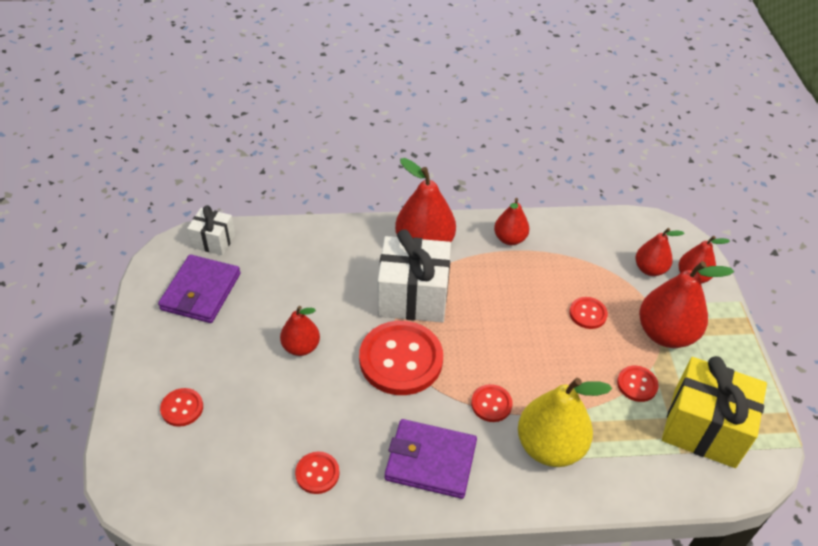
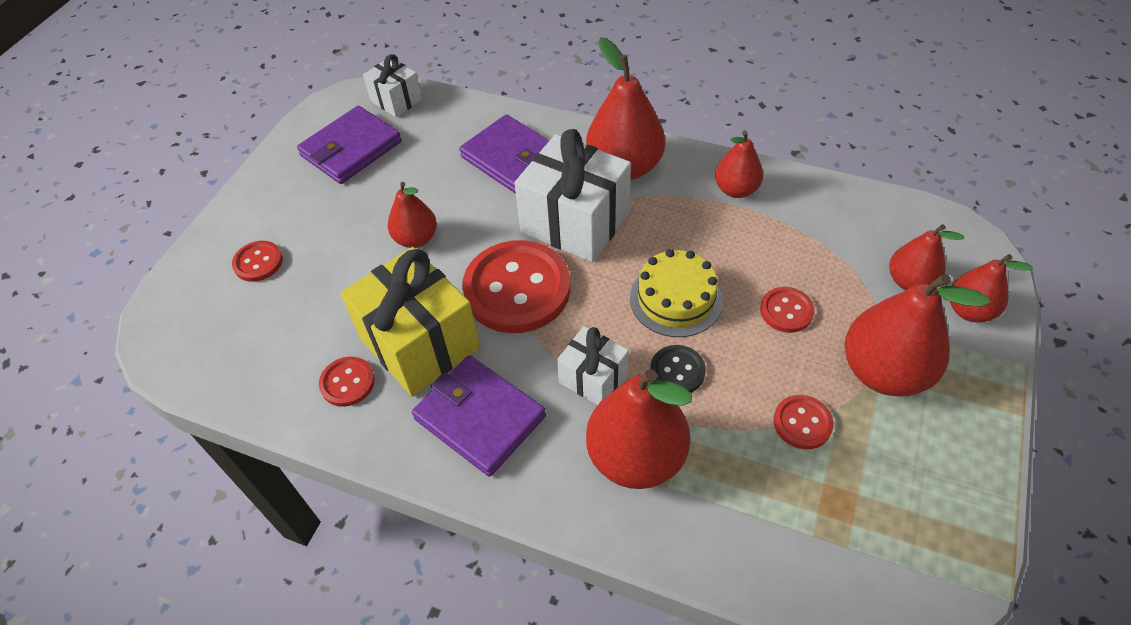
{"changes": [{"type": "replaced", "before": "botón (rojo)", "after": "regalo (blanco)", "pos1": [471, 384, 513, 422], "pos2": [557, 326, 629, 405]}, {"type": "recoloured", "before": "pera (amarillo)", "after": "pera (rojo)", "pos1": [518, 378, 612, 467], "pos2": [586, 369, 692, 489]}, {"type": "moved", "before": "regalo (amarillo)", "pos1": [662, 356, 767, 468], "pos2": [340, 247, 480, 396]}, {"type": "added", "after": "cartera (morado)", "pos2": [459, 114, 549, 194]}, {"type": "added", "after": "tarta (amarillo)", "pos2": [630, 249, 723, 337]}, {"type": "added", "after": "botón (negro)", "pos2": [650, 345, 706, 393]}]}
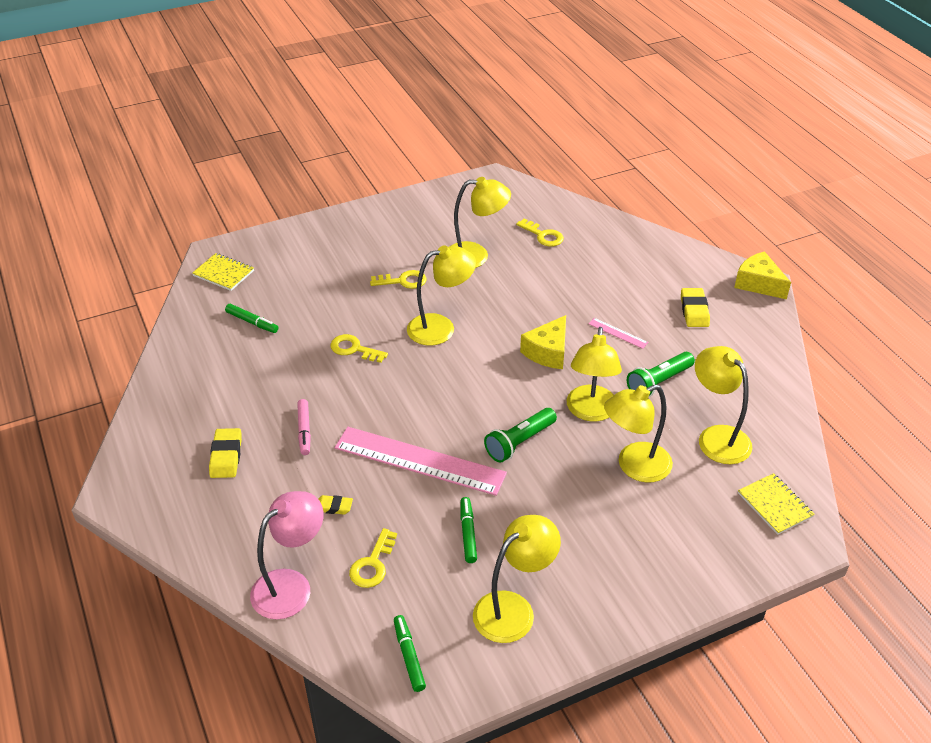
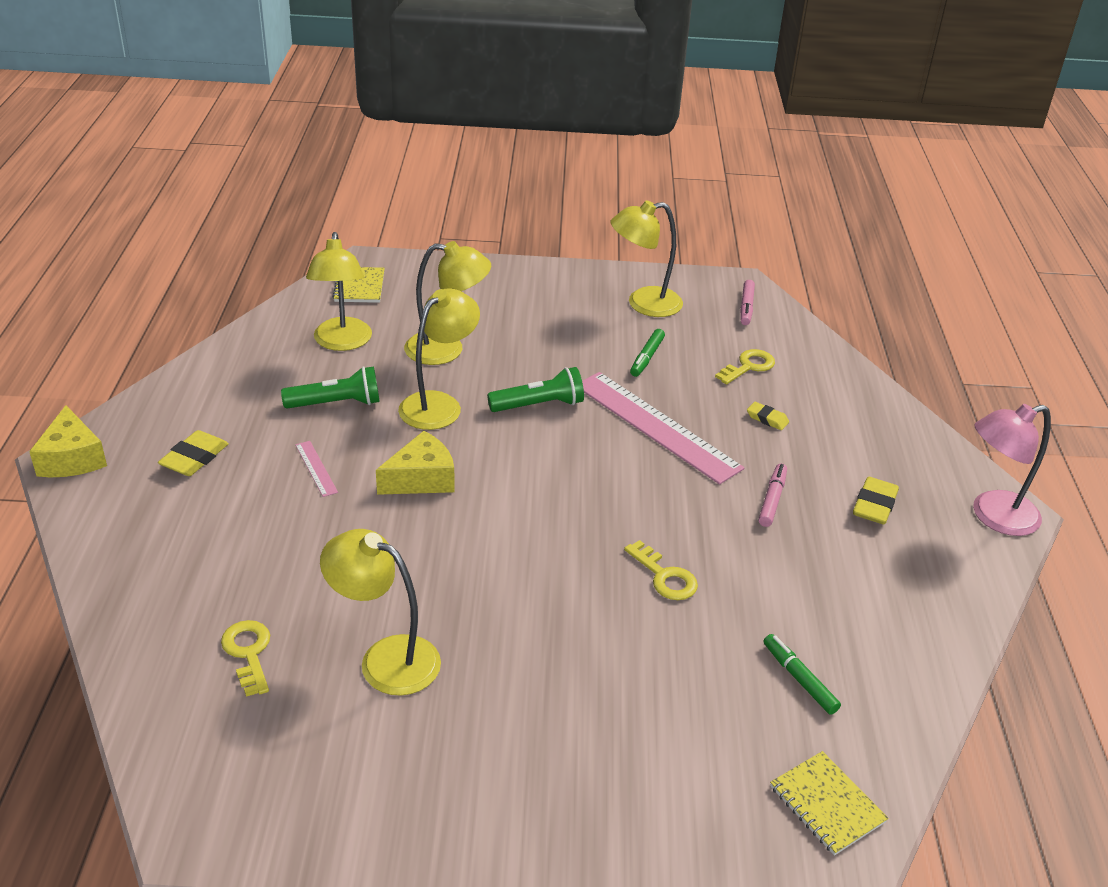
{"changes": [{"type": "moved", "before": "lámpara (rosa)", "pos1": [250, 491, 323, 620], "pos2": [973, 404, 1051, 536]}, {"type": "removed", "before": "llave (amarillo)", "pos1": [370, 270, 427, 289]}, {"type": "recoloured", "before": "rotulador (verde)", "after": "rotulador (rosa)", "pos1": [394, 615, 426, 692], "pos2": [740, 280, 755, 325]}, {"type": "removed", "before": "lámpara (amarillo)", "pos1": [407, 245, 476, 346]}]}
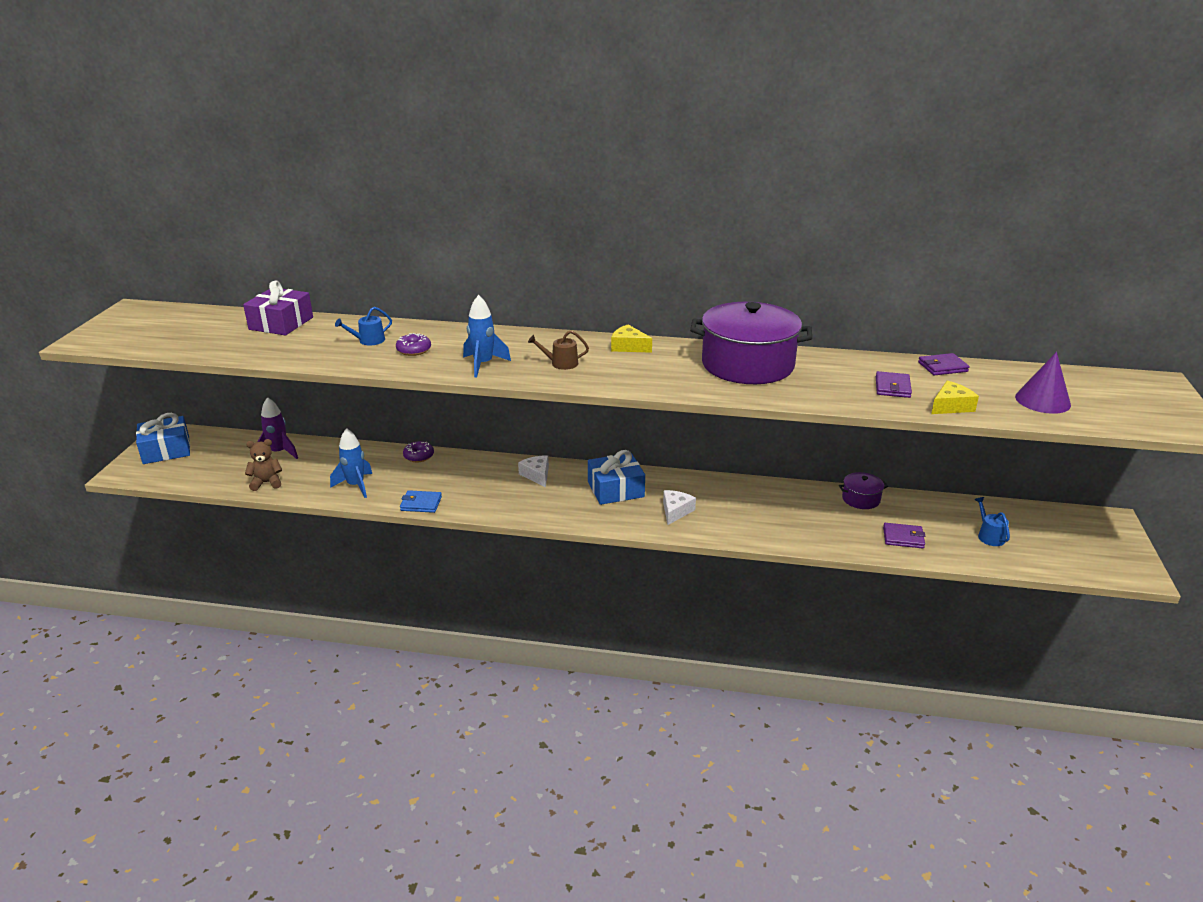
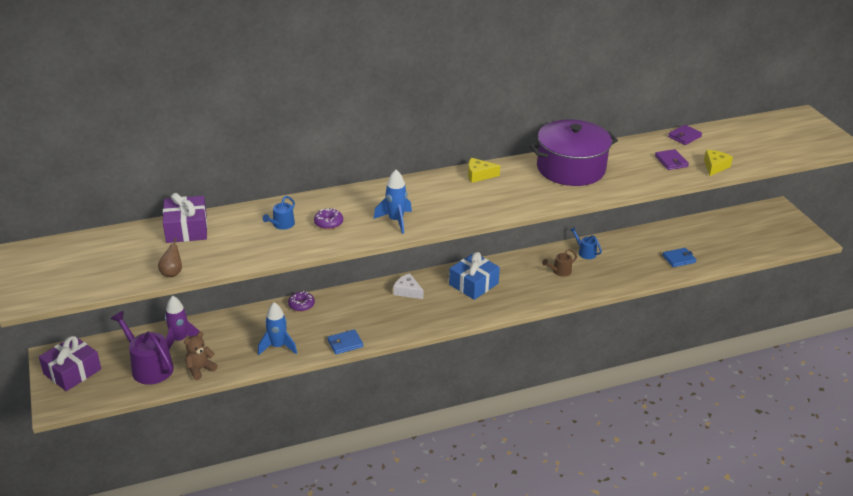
{"changes": [{"type": "recoloured", "before": "regalo (azul)", "after": "regalo (morado)", "pos1": [136, 413, 190, 464], "pos2": [39, 336, 101, 391]}, {"type": "moved", "before": "regadera (marrón)", "pos1": [528, 330, 589, 370], "pos2": [542, 249, 577, 277]}, {"type": "removed", "before": "queso (blanco)", "pos1": [663, 490, 696, 525]}, {"type": "removed", "before": "olla (morado)", "pos1": [839, 472, 888, 509]}, {"type": "recoloured", "before": "cartera (morado)", "after": "cartera (azul)", "pos1": [883, 523, 925, 548], "pos2": [662, 248, 696, 267]}, {"type": "moved", "before": "regadera (azul)", "pos1": [975, 497, 1010, 546], "pos2": [570, 227, 602, 259]}, {"type": "removed", "before": "cono (morado)", "pos1": [1015, 352, 1071, 414]}, {"type": "added", "after": "regadera (morado)", "pos2": [111, 311, 174, 385]}, {"type": "added", "after": "pera (marrón)", "pos2": [158, 238, 182, 277]}]}
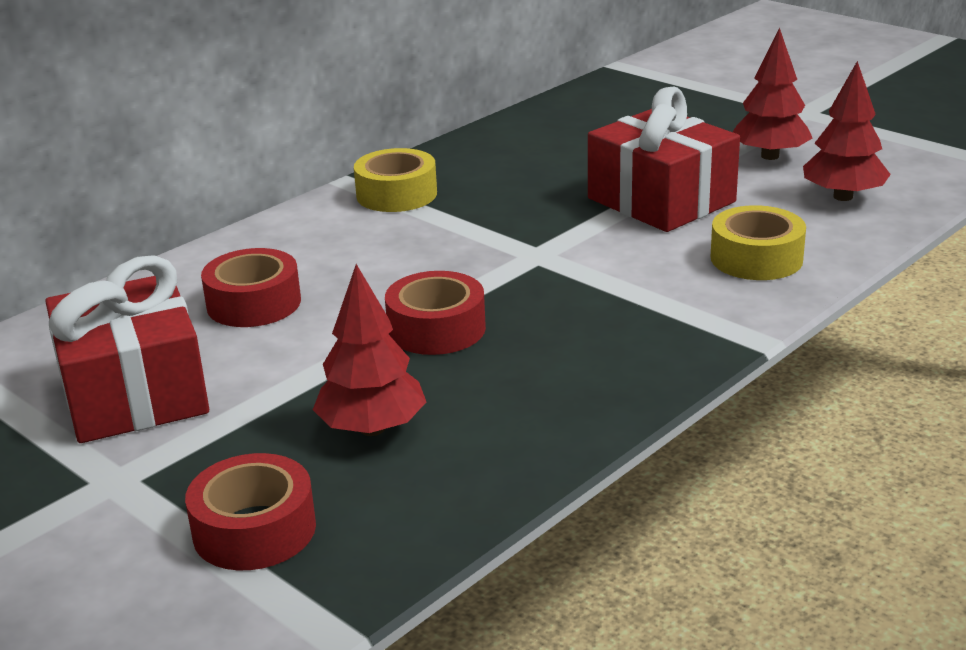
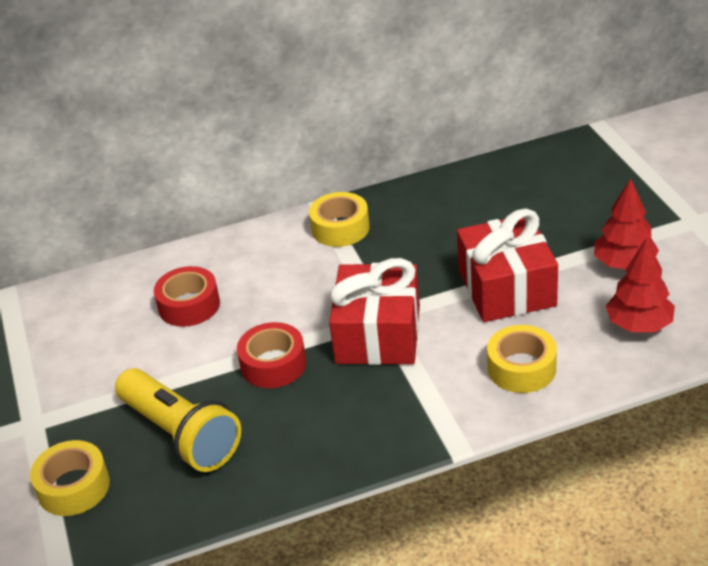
{"changes": [{"type": "moved", "before": "regalo (rojo)", "pos1": [45, 255, 209, 443], "pos2": [329, 258, 420, 365]}, {"type": "recoloured", "before": "cinta adhesiva (rojo)", "after": "cinta adhesiva (amarillo)", "pos1": [185, 453, 316, 570], "pos2": [30, 440, 110, 516]}, {"type": "replaced", "before": "árbol (rojo)", "after": "lámpara de mano (amarillo)", "pos1": [313, 264, 426, 436], "pos2": [115, 368, 241, 472]}]}
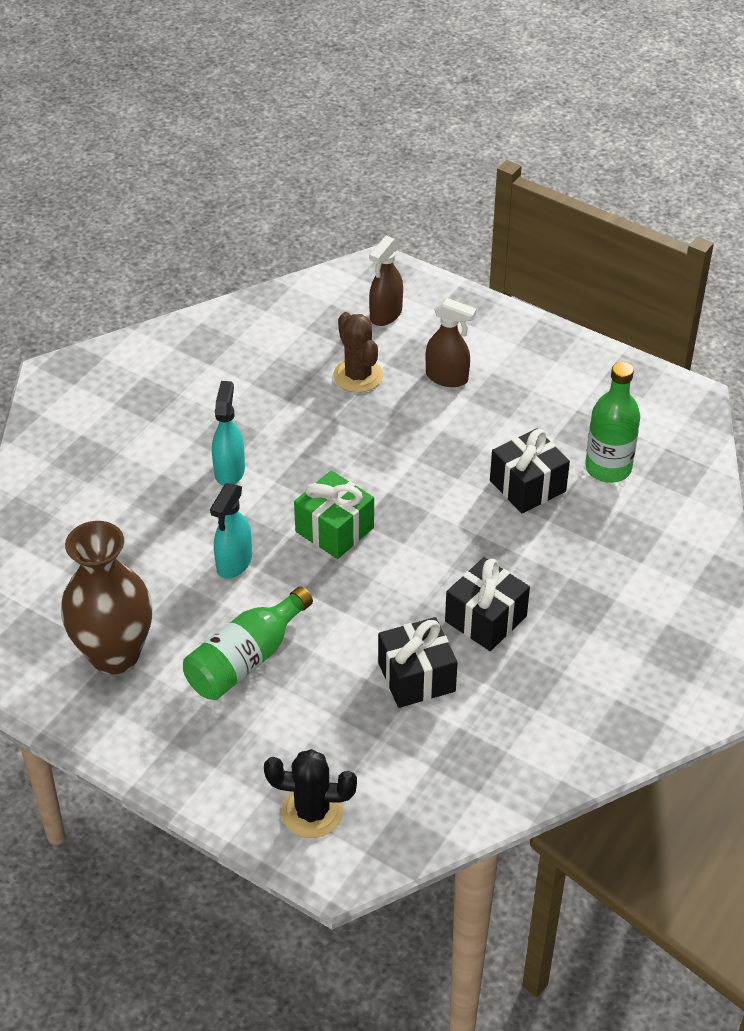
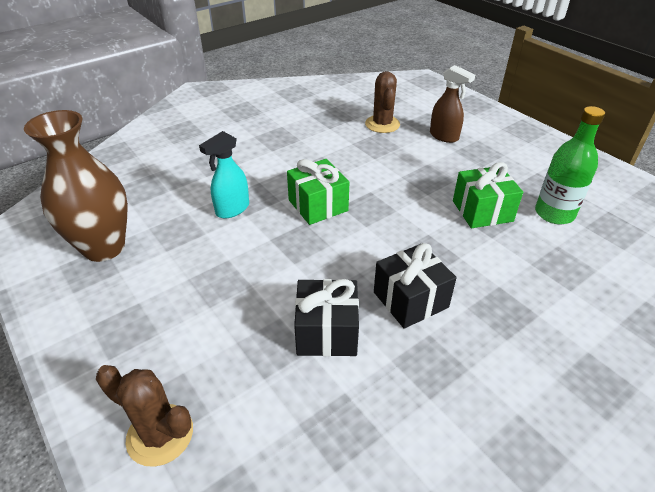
{"changes": [{"type": "removed", "before": "botella (verde)", "pos1": [183, 586, 313, 700]}, {"type": "removed", "before": "pulverizador (turquesa)", "pos1": [212, 381, 245, 486]}, {"type": "recoloured", "before": "cactus (negro)", "after": "cactus (marrón)", "pos1": [264, 749, 357, 838], "pos2": [96, 365, 193, 467]}, {"type": "removed", "before": "pulverizador (marrón)", "pos1": [369, 235, 403, 326]}, {"type": "recoloured", "before": "regalo (negro)", "after": "regalo (verde)", "pos1": [490, 428, 570, 514], "pos2": [453, 162, 523, 228]}]}
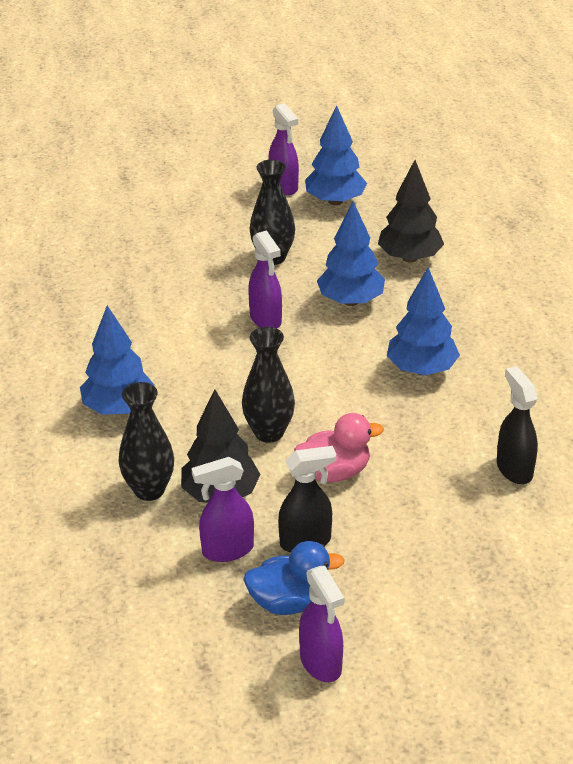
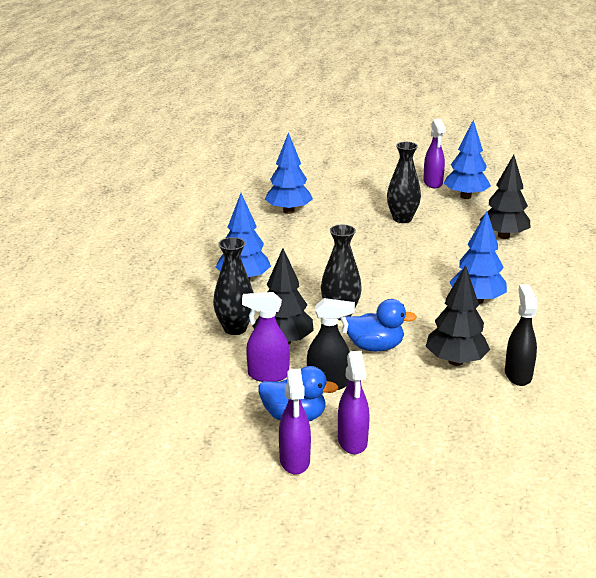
{"changes": [{"type": "moved", "before": "pulverizador (morado)", "pos1": [248, 230, 282, 329], "pos2": [338, 351, 370, 454]}, {"type": "recoloured", "before": "pato (rosa)", "after": "pato (azul)", "pos1": [294, 413, 384, 483], "pos2": [346, 299, 417, 352]}, {"type": "moved", "before": "árbol (azul)", "pos1": [317, 201, 385, 306], "pos2": [265, 132, 313, 214]}, {"type": "added", "after": "árbol (negro)", "pos2": [426, 265, 490, 366]}]}
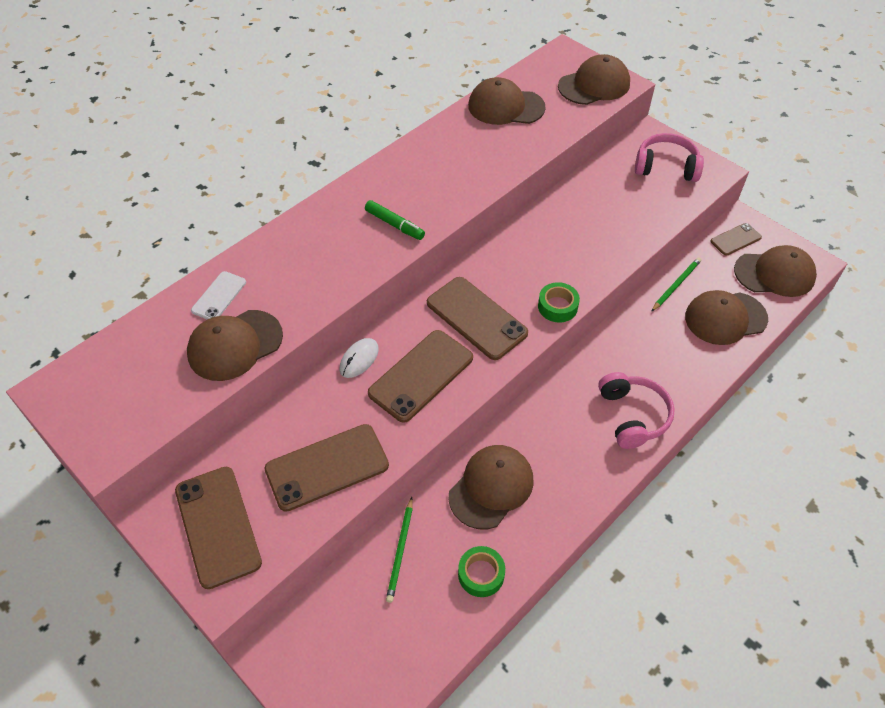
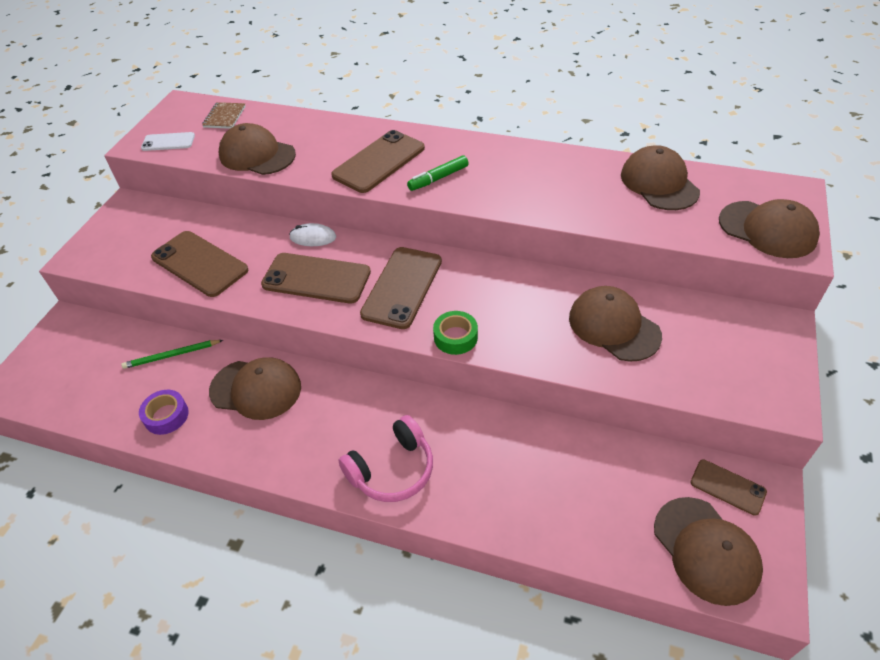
{"changes": [{"type": "moved", "before": "móvil (marrón)", "pos1": [175, 467, 262, 589], "pos2": [331, 130, 425, 193]}, {"type": "moved", "before": "móvil (blanco)", "pos1": [191, 271, 246, 319], "pos2": [141, 132, 195, 151]}, {"type": "turned", "before": "rotulador (verde)", "pos1": [365, 200, 425, 240], "pos2": [407, 155, 469, 191], "turn": 45}, {"type": "recoloured", "before": "cinta adhesiva (verde)", "after": "cinta adhesiva (morado)", "pos1": [458, 546, 505, 597], "pos2": [139, 390, 189, 435]}, {"type": "removed", "before": "auriculares (rosa)", "pos1": [635, 133, 704, 182]}, {"type": "removed", "before": "lápiz (verde)", "pos1": [651, 257, 701, 312]}, {"type": "moved", "before": "gorra (marrón)", "pos1": [685, 290, 768, 345], "pos2": [569, 286, 662, 362]}, {"type": "added", "after": "cuaderno (marrón)", "pos2": [202, 102, 246, 129]}]}
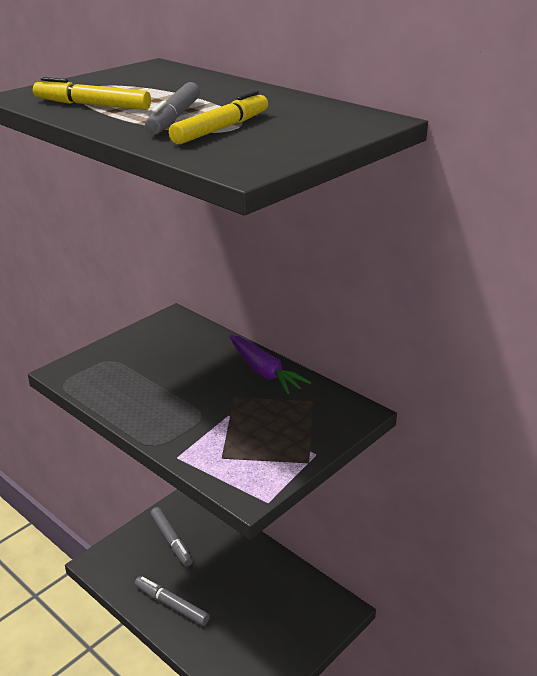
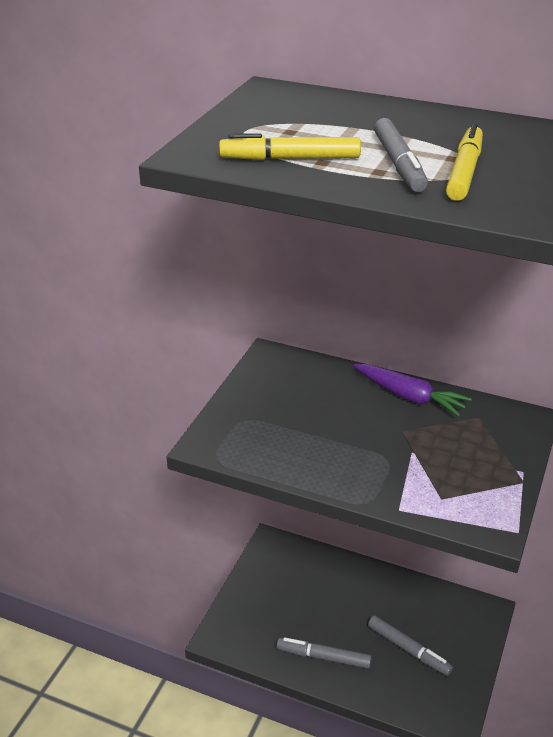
{"changes": [{"type": "moved", "before": "rotulador (gris)", "pos1": [150, 507, 193, 567], "pos2": [368, 615, 453, 676]}]}
